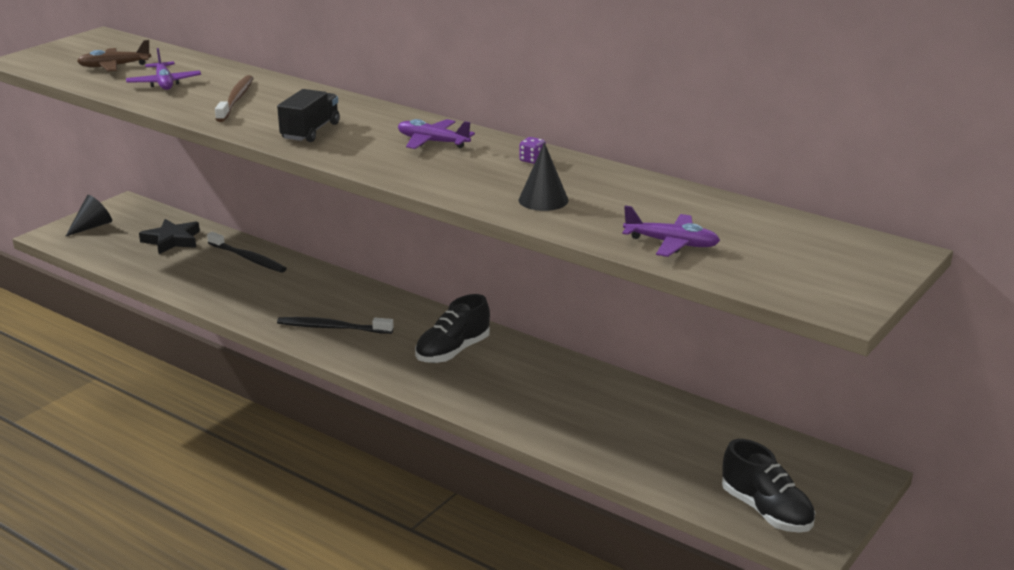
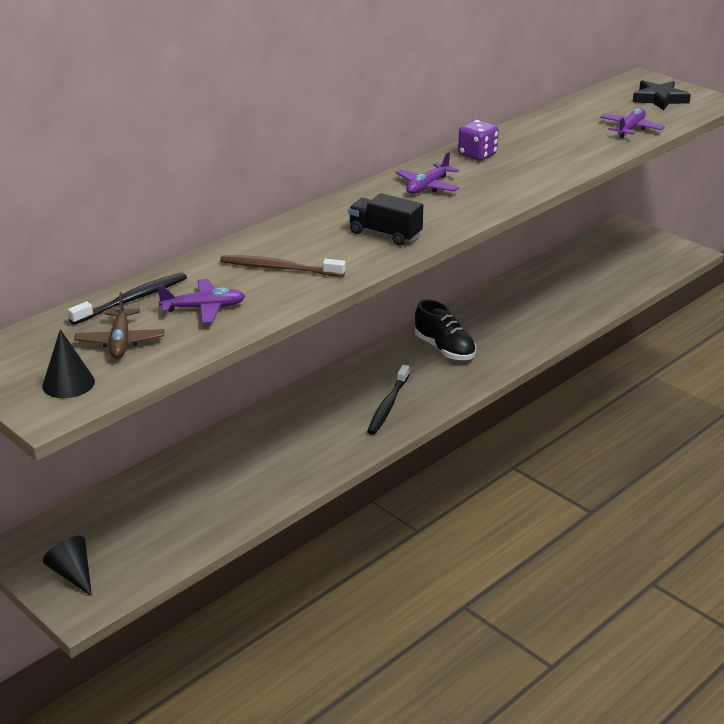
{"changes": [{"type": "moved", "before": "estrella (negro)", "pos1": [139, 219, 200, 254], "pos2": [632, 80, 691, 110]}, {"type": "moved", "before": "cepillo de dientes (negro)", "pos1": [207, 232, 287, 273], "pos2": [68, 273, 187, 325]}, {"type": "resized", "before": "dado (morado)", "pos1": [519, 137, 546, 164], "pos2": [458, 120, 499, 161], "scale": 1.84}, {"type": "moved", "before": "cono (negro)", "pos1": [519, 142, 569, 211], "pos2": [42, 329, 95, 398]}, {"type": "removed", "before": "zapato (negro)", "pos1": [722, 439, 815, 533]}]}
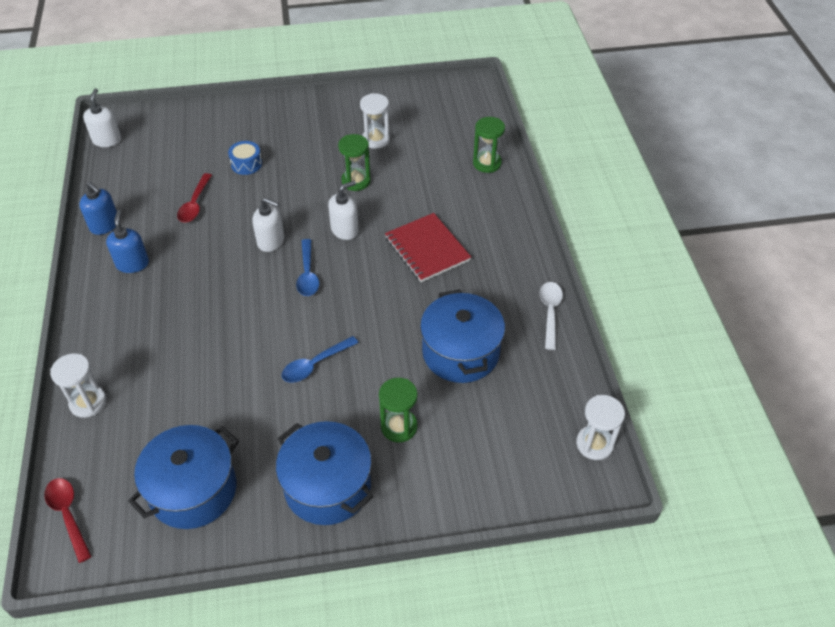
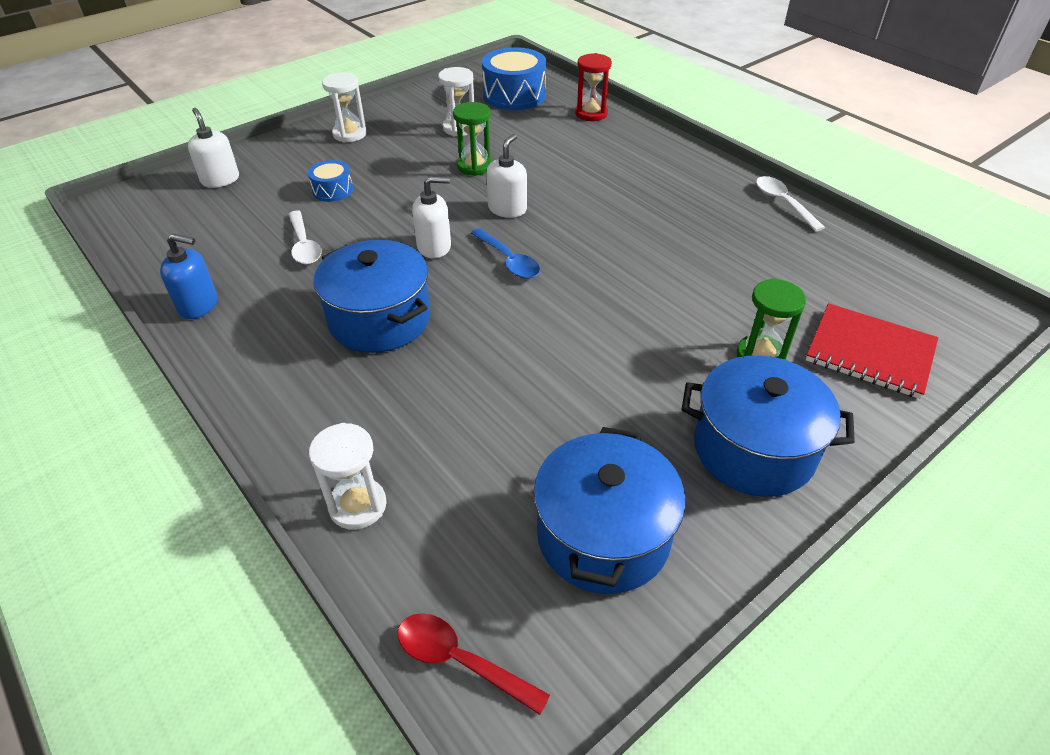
{"changes": [{"type": "moved", "before": "dispensador de jabón (blanco)", "pos1": [83, 88, 121, 147], "pos2": [188, 108, 239, 188]}, {"type": "removed", "before": "dispensador de jabón (azul)", "pos1": [106, 210, 149, 273]}, {"type": "recoloured", "before": "cuchara (rojo)", "after": "cuchara (blanco)", "pos1": [177, 173, 212, 222], "pos2": [288, 211, 322, 265]}, {"type": "removed", "before": "cuchara (azul)", "pos1": [282, 336, 358, 383]}, {"type": "moved", "before": "cuaderno (rojo)", "pos1": [385, 213, 471, 282], "pos2": [806, 303, 938, 399]}, {"type": "moved", "before": "olla (azul)", "pos1": [420, 290, 505, 383], "pos2": [313, 240, 430, 353]}, {"type": "recoloured", "before": "reloj de arena (verde)", "after": "reloj de arena (rojo)", "pos1": [473, 117, 505, 173], "pos2": [575, 53, 612, 121]}, {"type": "moved", "before": "reloj de arena (blanco)", "pos1": [576, 395, 625, 460], "pos2": [322, 72, 367, 143]}, {"type": "added", "after": "tambor (azul)", "pos2": [482, 47, 546, 110]}]}
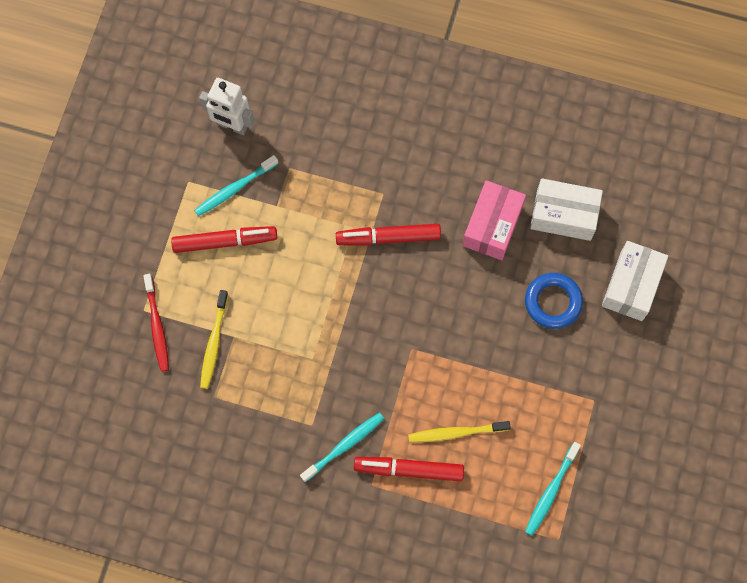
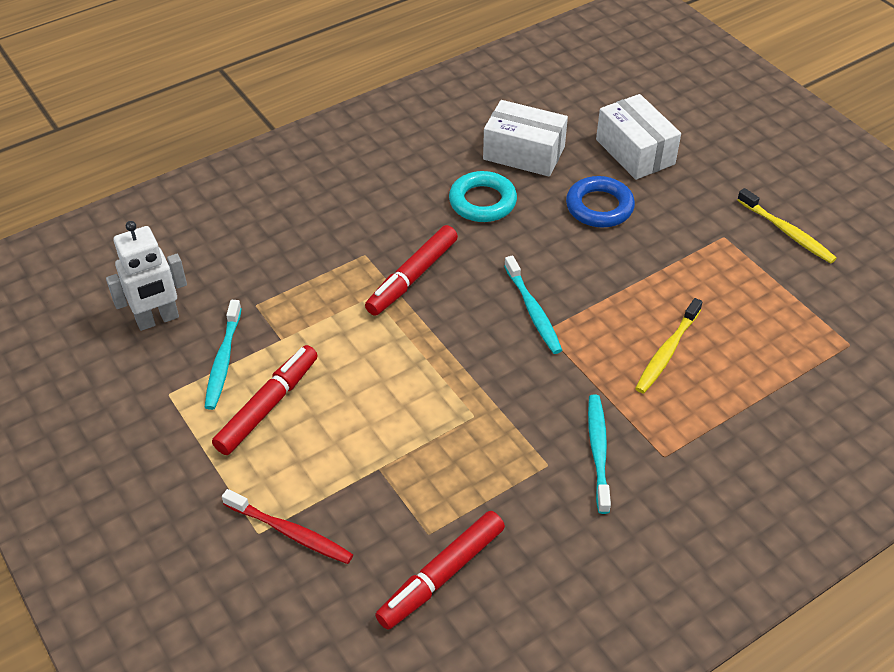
{"changes": [{"type": "moved", "before": "cepillo de dientes (amarillo)", "pos1": [200, 290, 228, 389], "pos2": [737, 188, 837, 264]}, {"type": "moved", "before": "rotulador (rojo)", "pos1": [354, 457, 464, 482], "pos2": [375, 511, 505, 630]}, {"type": "replaced", "before": "caja (rosa)", "after": "anillo (turquesa)", "pos1": [462, 180, 526, 260], "pos2": [449, 171, 517, 222]}, {"type": "moved", "before": "cepillo de dientes (turquesa)", "pos1": [525, 442, 581, 536], "pos2": [504, 255, 562, 354]}, {"type": "turned", "before": "caja (blanco)", "pos1": [530, 179, 603, 241], "pos2": [483, 100, 568, 177], "turn": 60}]}
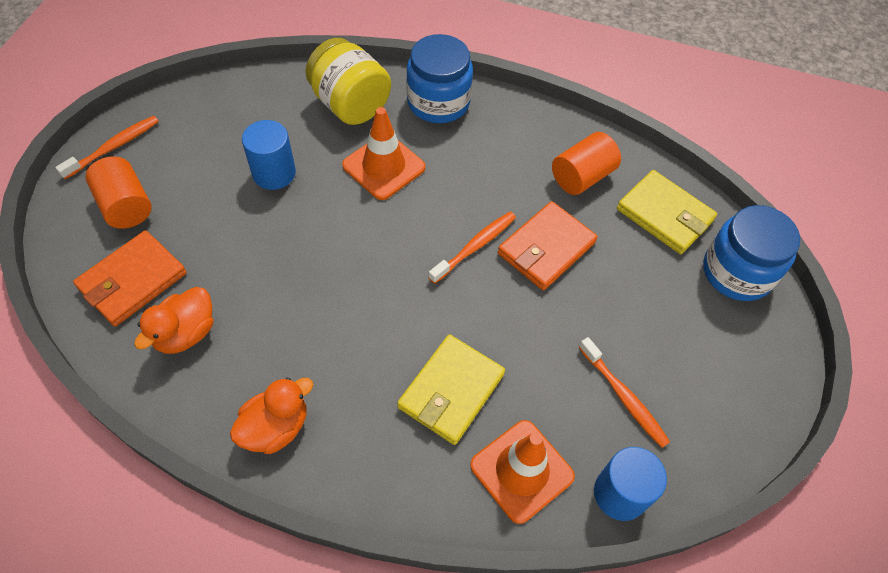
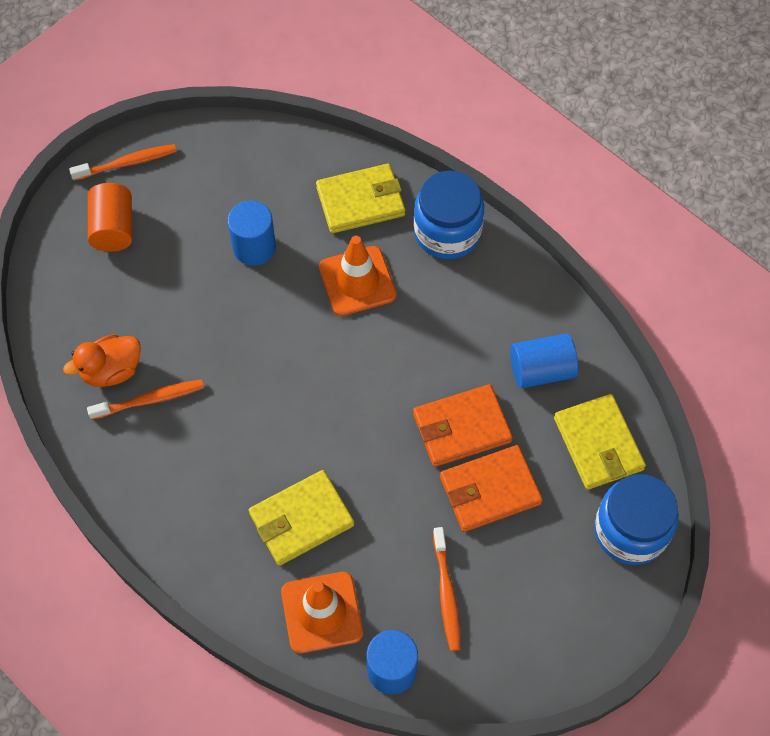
{"changes": [{"type": "moved", "before": "cartera (naranja)", "pos1": [73, 230, 187, 326], "pos2": [440, 445, 543, 532]}, {"type": "removed", "before": "pato (naranja)", "pos1": [230, 377, 313, 454]}, {"type": "replaced", "before": "tarro (amarillo)", "after": "cartera (amarillo)", "pos1": [305, 38, 391, 125], "pos2": [316, 164, 405, 233]}, {"type": "moved", "before": "cepillo de dientes (naranja)", "pos1": [428, 212, 516, 284], "pos2": [87, 379, 204, 420]}, {"type": "recoloured", "before": "cilindro (naranja)", "after": "cilindro (azul)", "pos1": [552, 132, 621, 195], "pos2": [510, 333, 578, 388]}]}
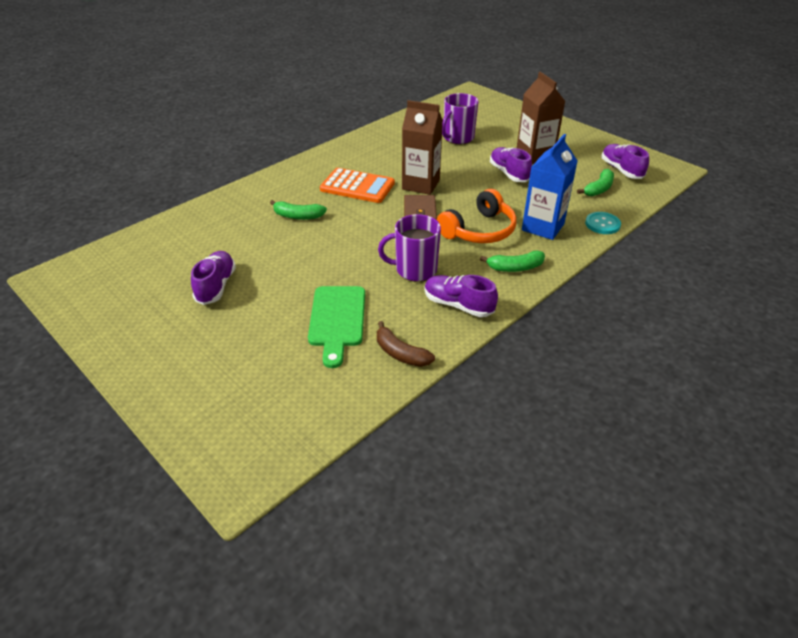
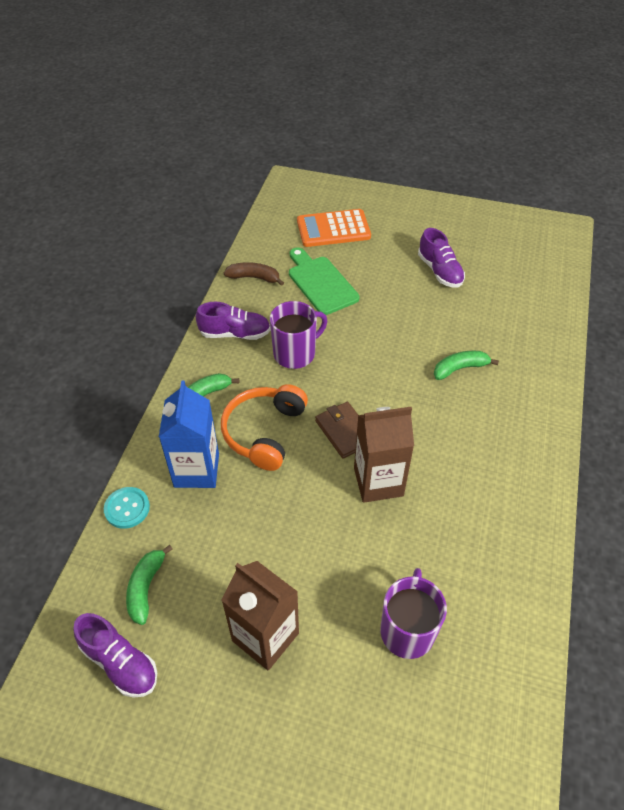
{"changes": [{"type": "moved", "before": "calculadora (naranja)", "pos1": [320, 168, 395, 203], "pos2": [297, 209, 371, 247]}, {"type": "removed", "before": "zapato (morado)", "pos1": [490, 147, 532, 182]}]}
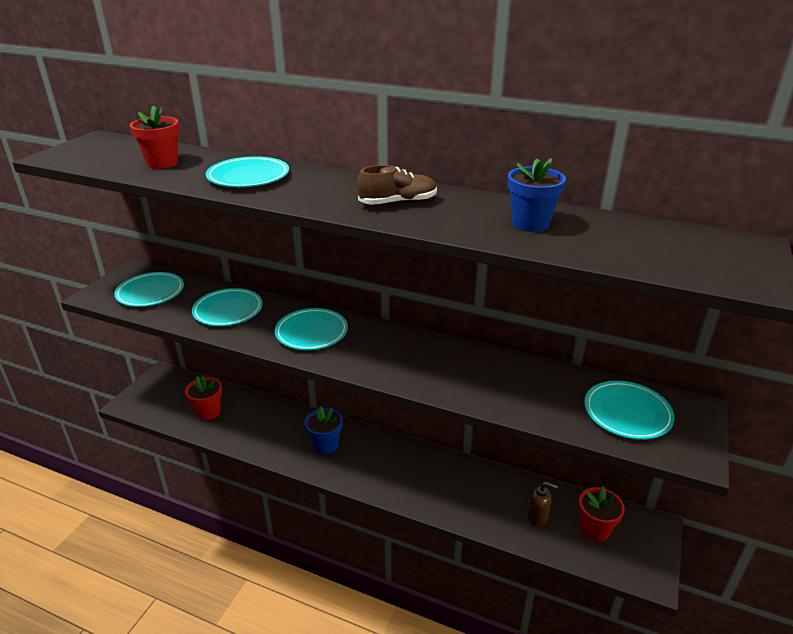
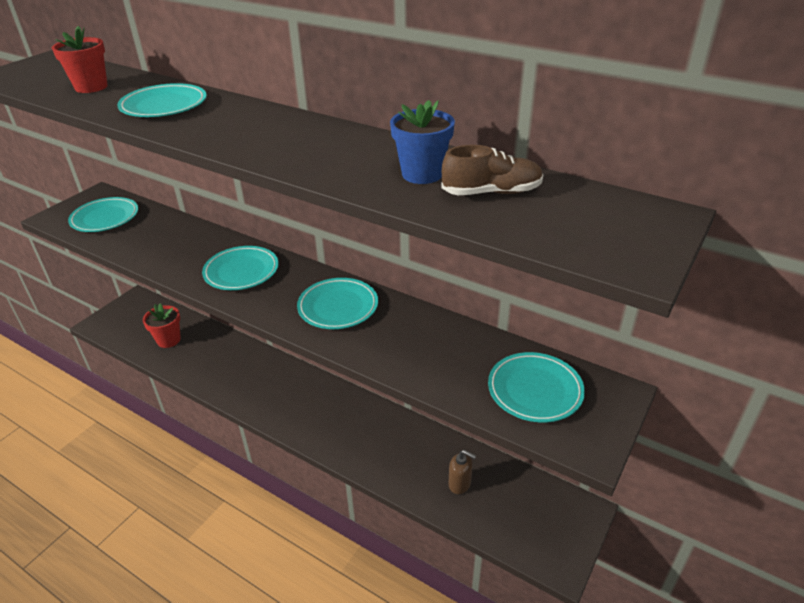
{"changes": [{"type": "moved", "before": "plato (turquesa)", "pos1": [192, 288, 263, 326], "pos2": [297, 278, 378, 329]}, {"type": "removed", "before": "maceta (azul)", "pos1": [305, 406, 343, 455]}, {"type": "moved", "before": "zapato (marrón)", "pos1": [357, 165, 437, 205], "pos2": [441, 145, 543, 195]}, {"type": "removed", "before": "maceta (rojo)", "pos1": [578, 486, 625, 542]}]}
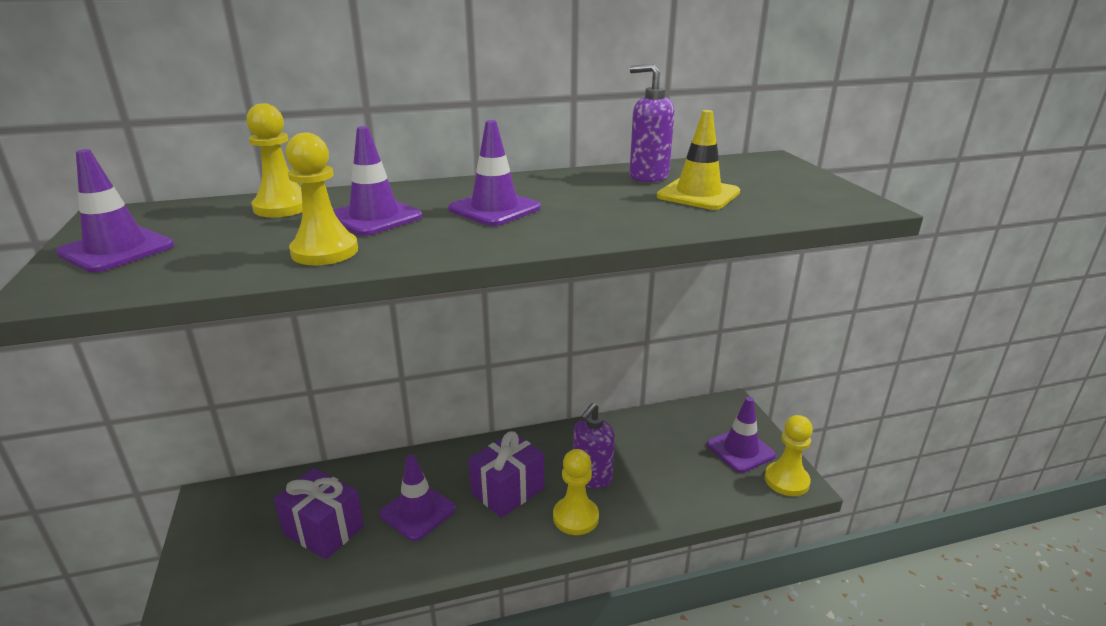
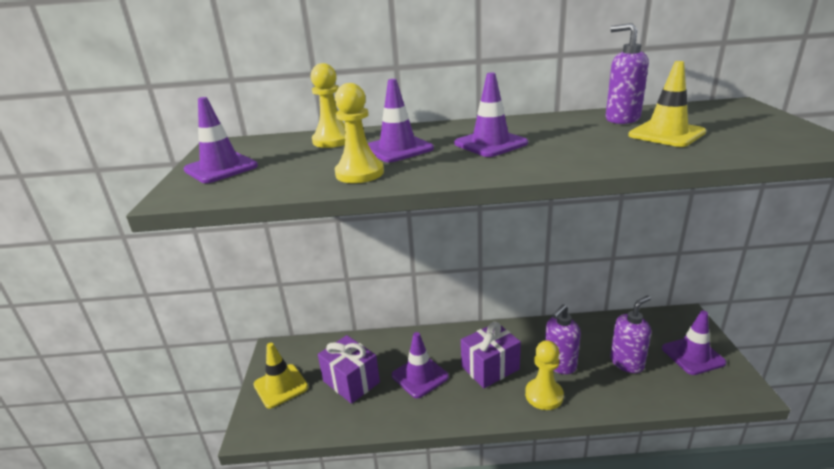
{"changes": [{"type": "removed", "before": "peón (amarillo)", "pos1": [765, 415, 813, 496]}, {"type": "added", "after": "cono de tráfico (amarillo)", "pos2": [253, 343, 308, 409]}, {"type": "added", "after": "dispensador de jabón (morado)", "pos2": [610, 295, 651, 373]}]}
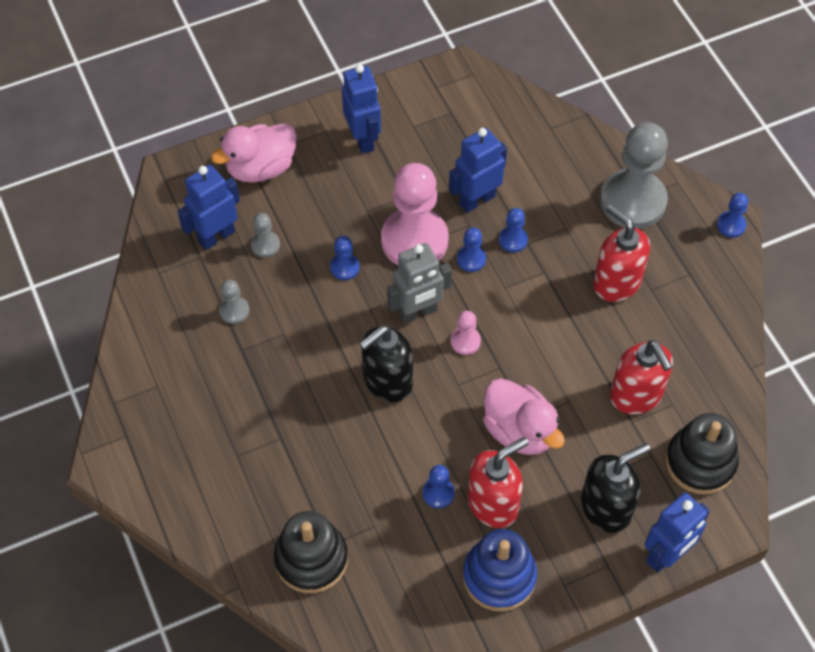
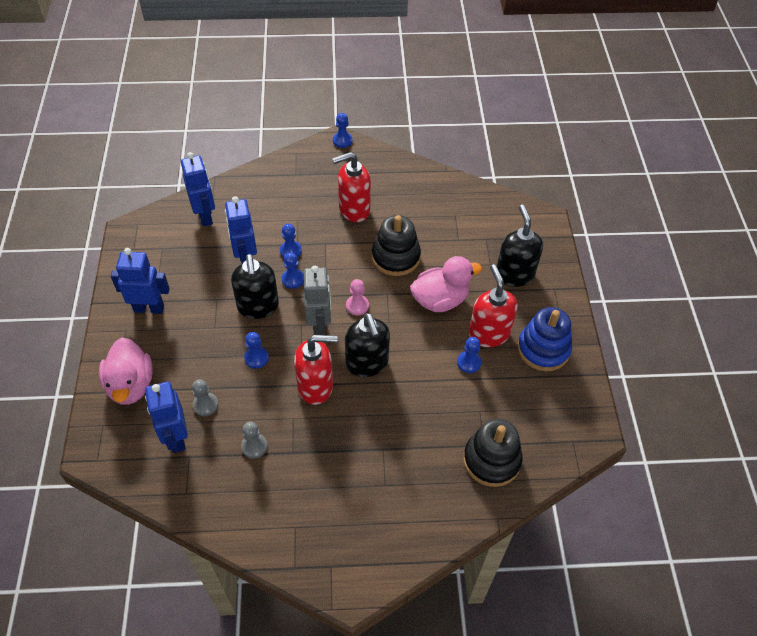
{"changes": [{"type": "replaced", "before": "peón (rosa)", "after": "dispensador de jabón (negro)", "pos1": [381, 163, 449, 265], "pos2": [231, 254, 279, 319]}, {"type": "removed", "before": "peón (gris)", "pos1": [600, 122, 668, 229]}, {"type": "moved", "before": "dispensador de jabón (rojo)", "pos1": [610, 340, 673, 414], "pos2": [294, 335, 338, 405]}, {"type": "moved", "before": "robot (azul)", "pos1": [645, 492, 710, 573], "pos2": [181, 152, 215, 227]}, {"type": "moved", "before": "juguete apilable (negro)", "pos1": [666, 413, 739, 494], "pos2": [372, 215, 421, 276]}]}
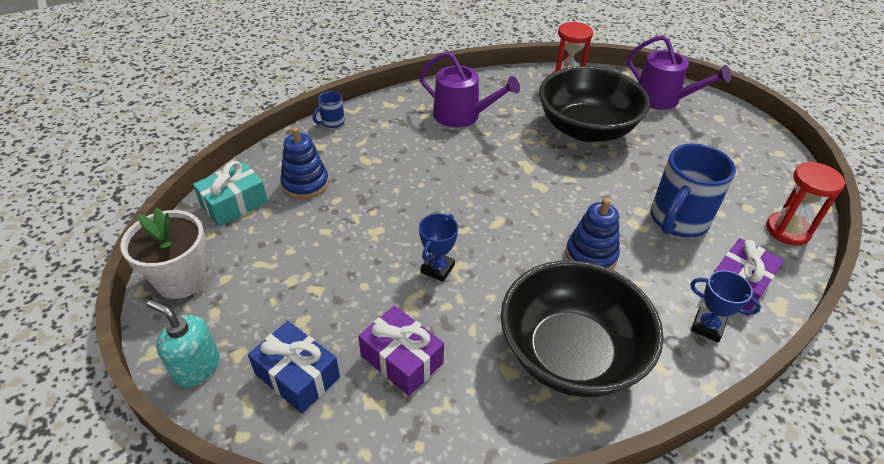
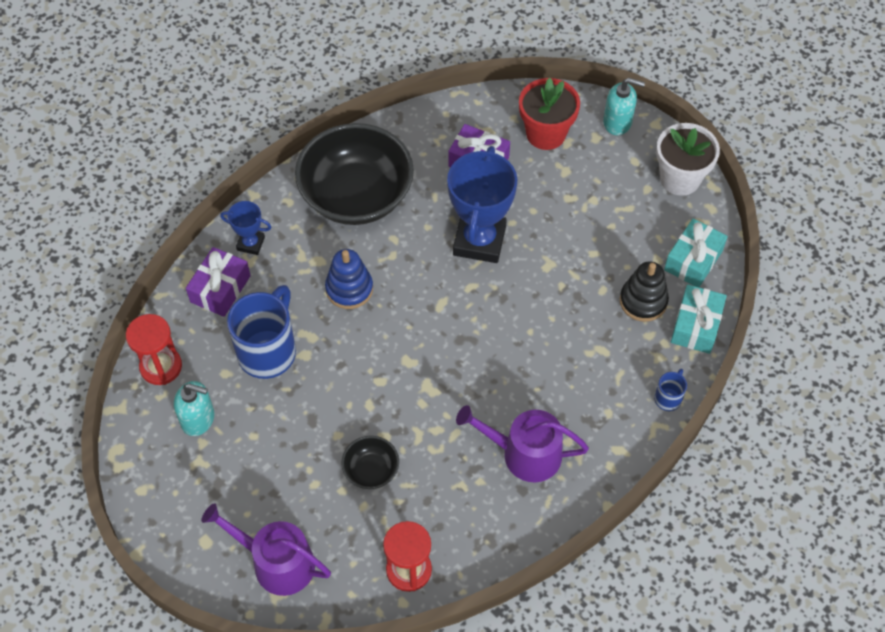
{"changes": [{"type": "replaced", "before": "regalo (azul)", "after": "maceta (rojo)", "pos1": [248, 321, 340, 413], "pos2": [519, 77, 580, 150]}, {"type": "recoloured", "before": "juguete apilable (azul)", "after": "juguete apilable (negro)", "pos1": [280, 127, 329, 199], "pos2": [620, 261, 669, 322]}, {"type": "resized", "before": "trofeo (azul)", "pos1": [419, 213, 458, 282], "pos2": [447, 146, 517, 263], "scale": 2.03}, {"type": "resized", "before": "cuenco (negro)", "pos1": [539, 66, 650, 142], "pos2": [341, 436, 399, 489], "scale": 0.44}, {"type": "added", "after": "dispensador de jabón (turquesa)", "pos2": [174, 381, 214, 436]}, {"type": "added", "after": "regalo (turquesa)", "pos2": [671, 284, 727, 354]}]}
